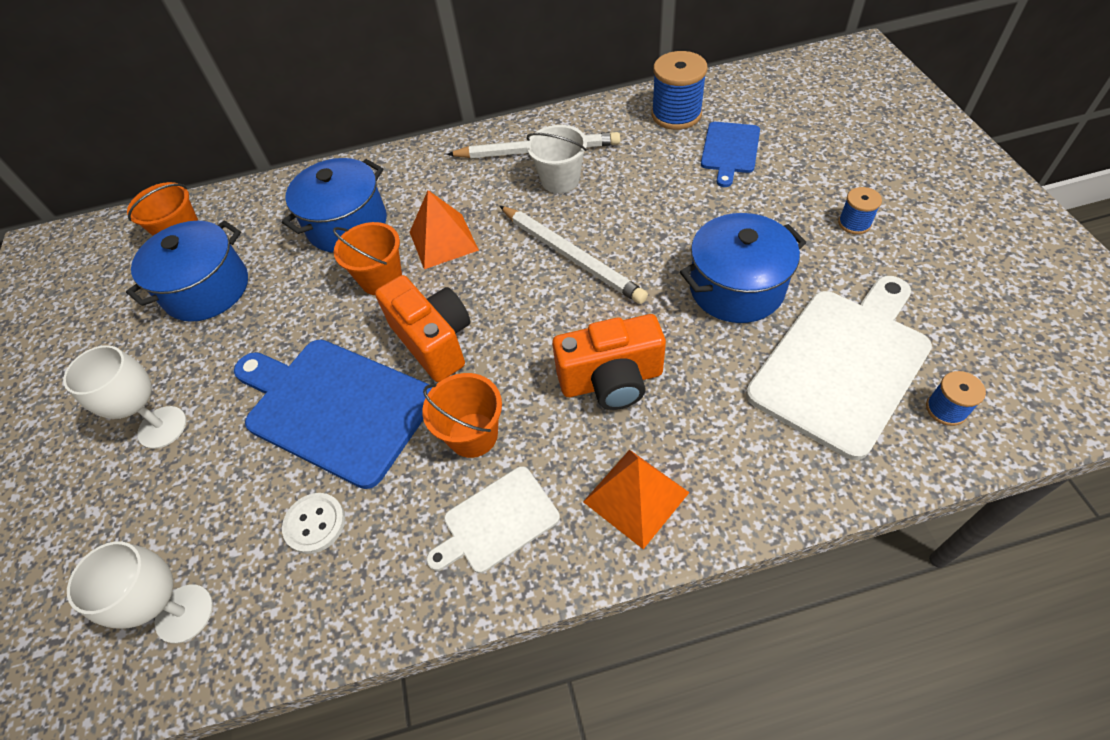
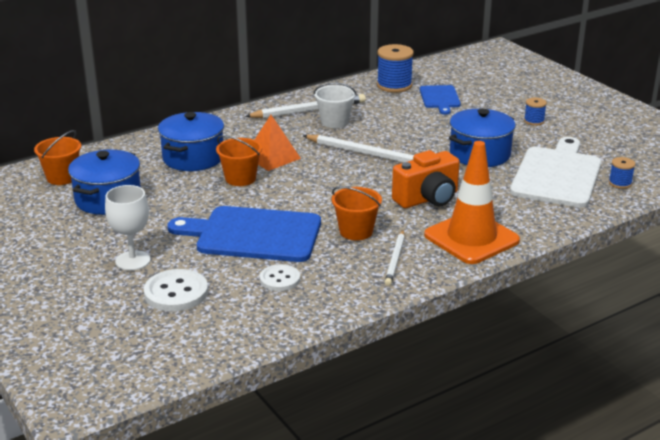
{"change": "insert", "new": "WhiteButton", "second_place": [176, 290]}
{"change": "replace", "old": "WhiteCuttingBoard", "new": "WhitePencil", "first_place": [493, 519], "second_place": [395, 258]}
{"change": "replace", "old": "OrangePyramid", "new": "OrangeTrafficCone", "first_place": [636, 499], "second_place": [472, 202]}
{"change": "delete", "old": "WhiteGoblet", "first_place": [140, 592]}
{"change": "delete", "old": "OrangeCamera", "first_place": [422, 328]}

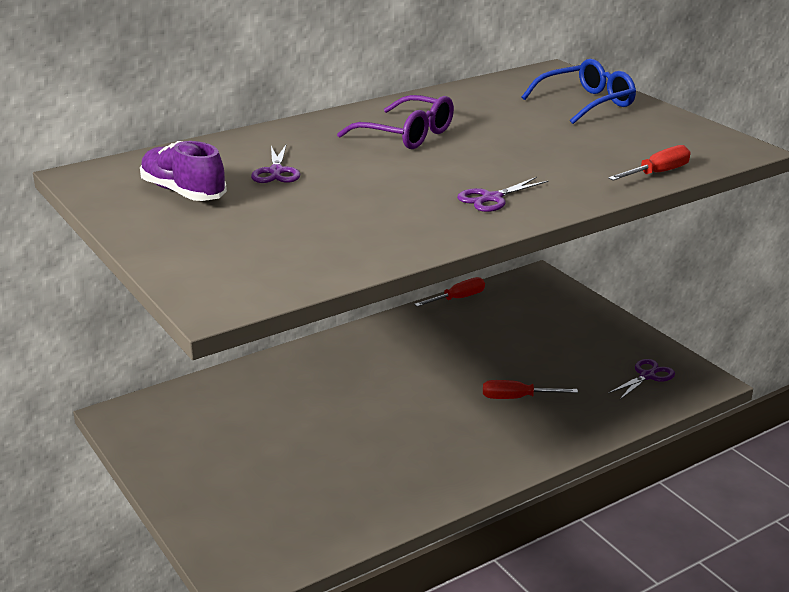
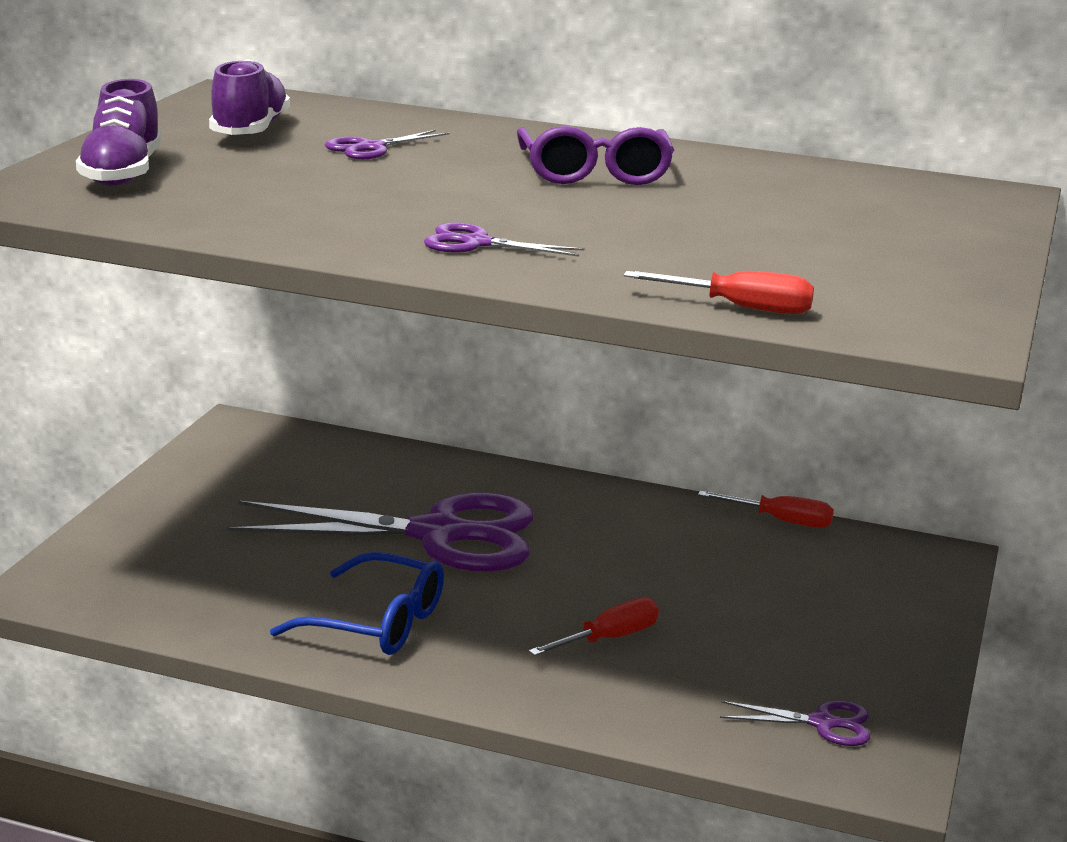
{"change": "insert", "new": "PurpleShoe", "second_place": [118, 132]}
{"change": "insert", "new": "PurpleScissors", "second_place": [380, 532]}
{"change": "move", "old": "BlueGlasses", "first_place": [579, 91], "second_place": [357, 603]}
{"change": "rotate", "old": "RedScrewdriver", "first_place": [530, 389], "second_place": [594, 627], "degrees": 90}

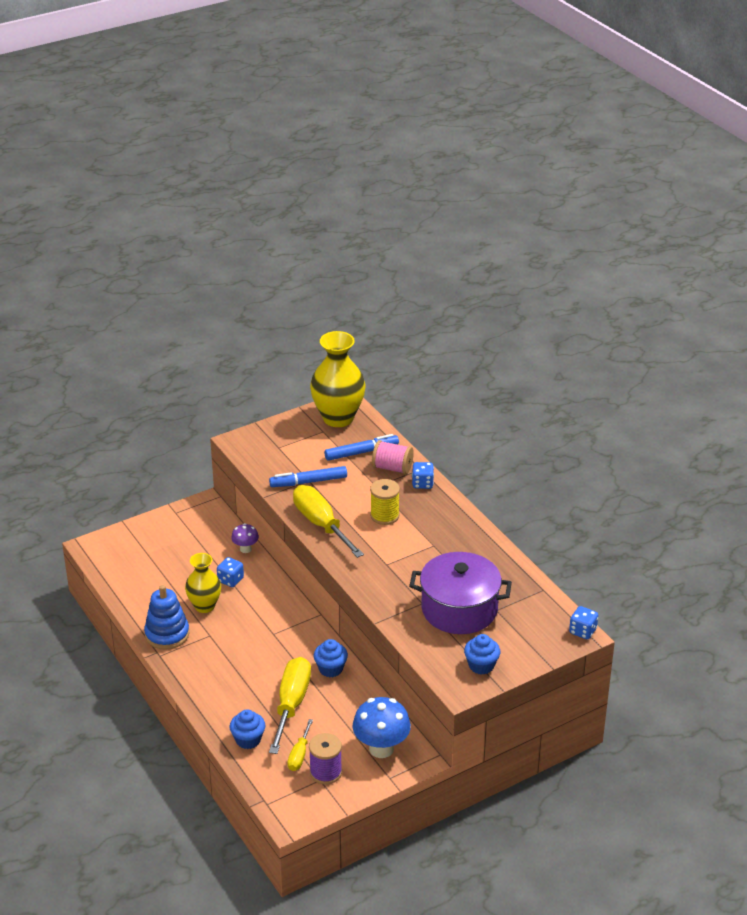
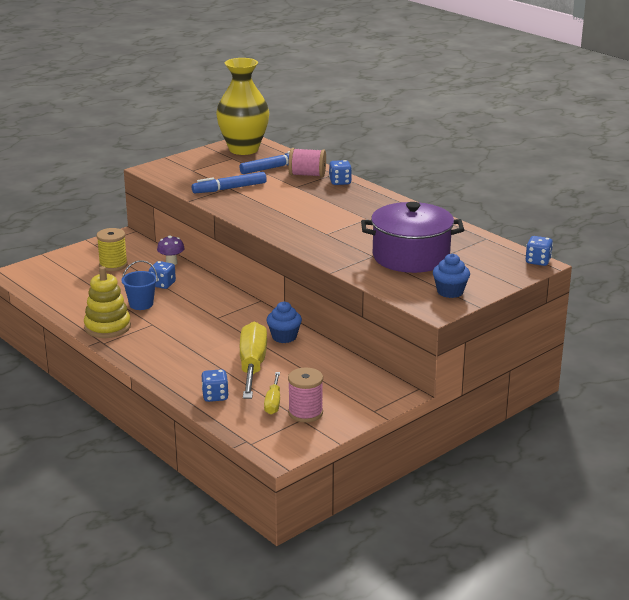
{"change": "recolor", "old": "BlueStackingToy", "new": "YellowStackingToy", "first_place": [166, 617], "second_place": [107, 302]}
{"change": "move", "old": "YellowSpool", "first_place": [385, 502], "second_place": [112, 249]}
{"change": "replace", "old": "YellowVase", "new": "BlueBucket", "first_place": [203, 583], "second_place": [139, 285]}
{"change": "replace", "old": "BlueCupcake", "new": "BlueDice", "first_place": [247, 729], "second_place": [215, 385]}
{"change": "recolor", "old": "PurpleSpool", "new": "PinkSpool", "first_place": [325, 758], "second_place": [305, 394]}
{"change": "delete", "old": "YellowScrewdriver", "first_place": [328, 521]}
{"change": "delete", "old": "BlueMushroom", "first_place": [382, 727]}

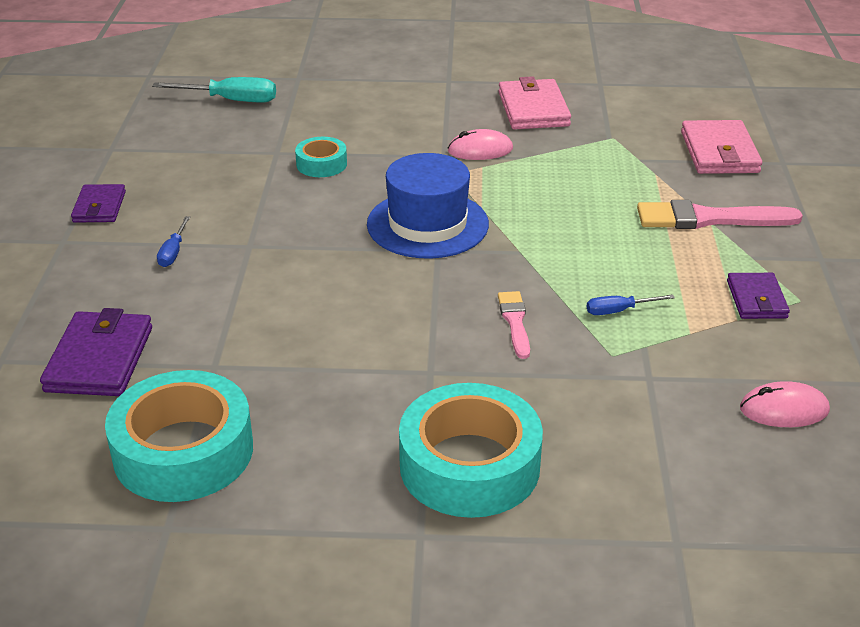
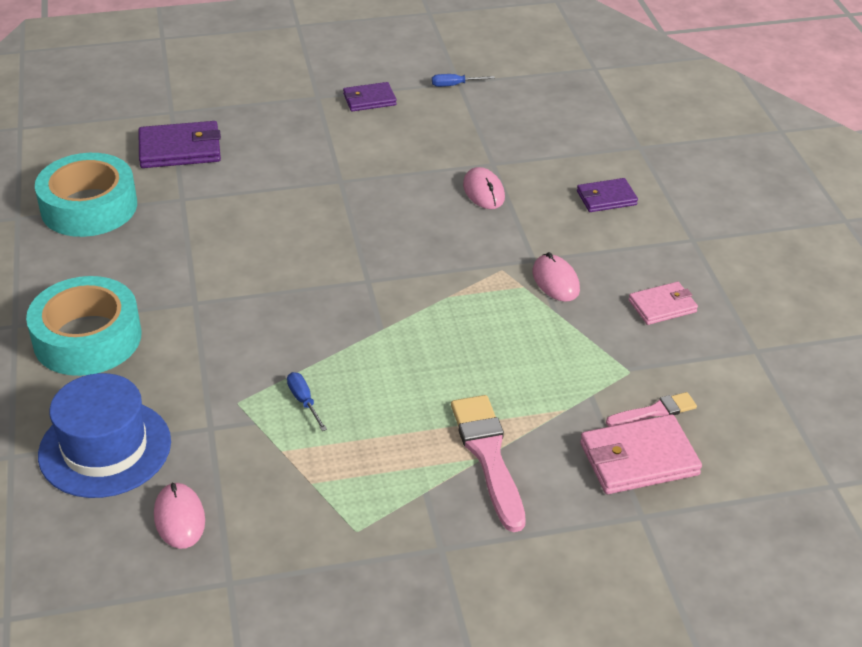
{"change": "move", "old": "BlueHat", "first_place": [428, 205], "second_place": [104, 435]}
{"change": "move", "old": "BlueScrewdriver", "first_place": [173, 241], "second_place": [463, 80]}
{"change": "replace", "old": "TurquoiseTape", "new": "PinkMouse", "first_place": [321, 157], "second_place": [484, 188]}
{"change": "move", "old": "PurpleWallet", "first_place": [758, 296], "second_place": [607, 195]}
{"change": "move", "old": "PinkBrush", "first_place": [514, 325], "second_place": [651, 409]}
{"change": "resize", "old": "PinkWallet", "first_place": [535, 102], "second_place": [663, 303], "factor": 0.63}
{"change": "delete", "old": "TurquoiseScrewdriver", "first_place": [214, 89]}

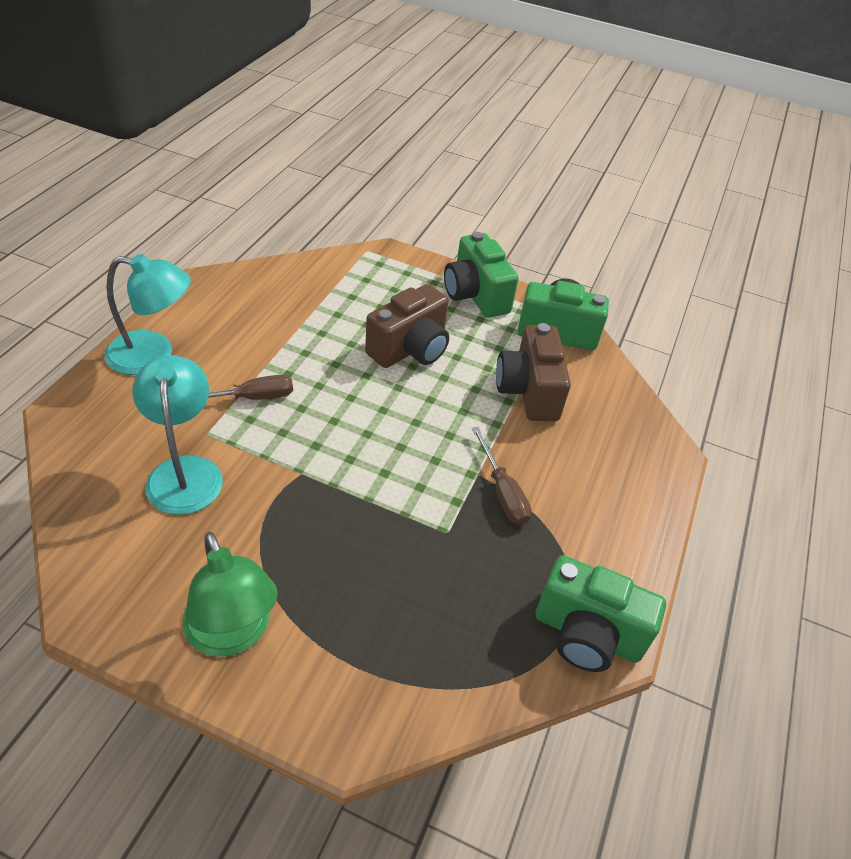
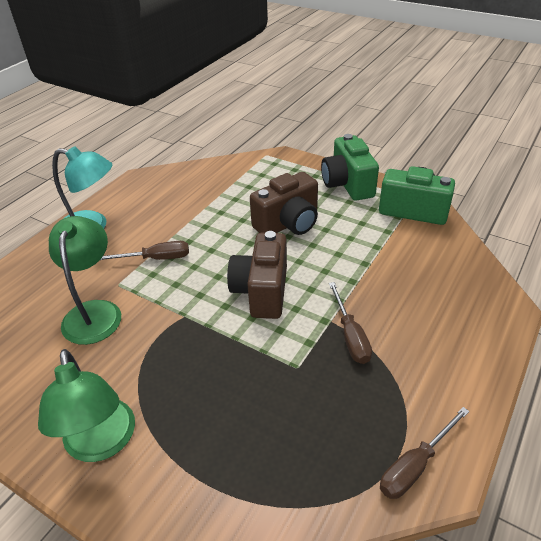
{"change": "recolor", "old": "TurquoiseLamp", "new": "GreenLamp", "first_place": [177, 434], "second_place": [85, 280]}
{"change": "move", "old": "BrownCamera", "first_place": [533, 372], "second_place": [257, 275]}
{"change": "replace", "old": "GreenCamera", "new": "BrownScrewdriver", "first_place": [601, 613], "second_place": [424, 453]}

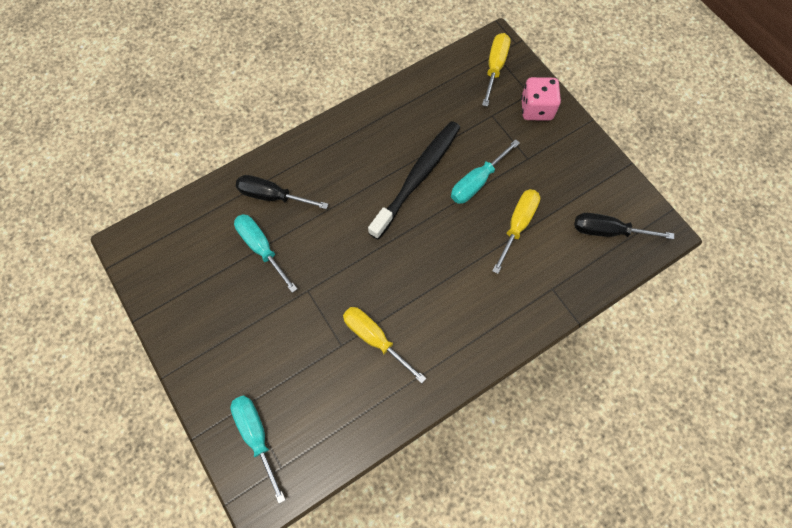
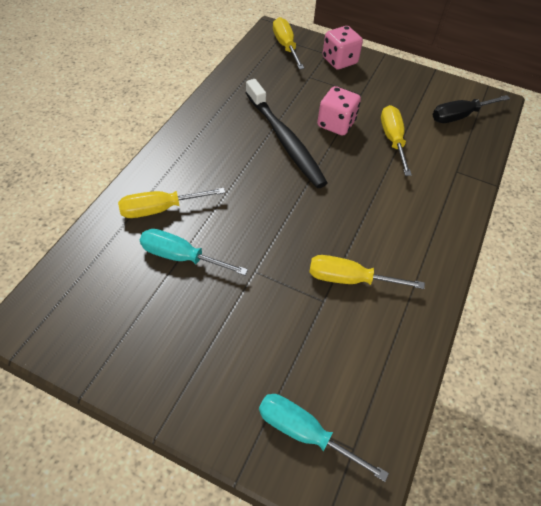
{"change": "recolor", "old": "BlackScrewdriver", "new": "YellowScrewdriver", "first_place": [282, 192], "second_place": [171, 203]}
{"change": "rotate", "old": "BlackToothbrush", "first_place": [414, 180], "second_place": [287, 133], "degrees": 150}
{"change": "replace", "old": "TurquoiseScrewdriver", "new": "PinkDice", "first_place": [485, 171], "second_place": [339, 110]}

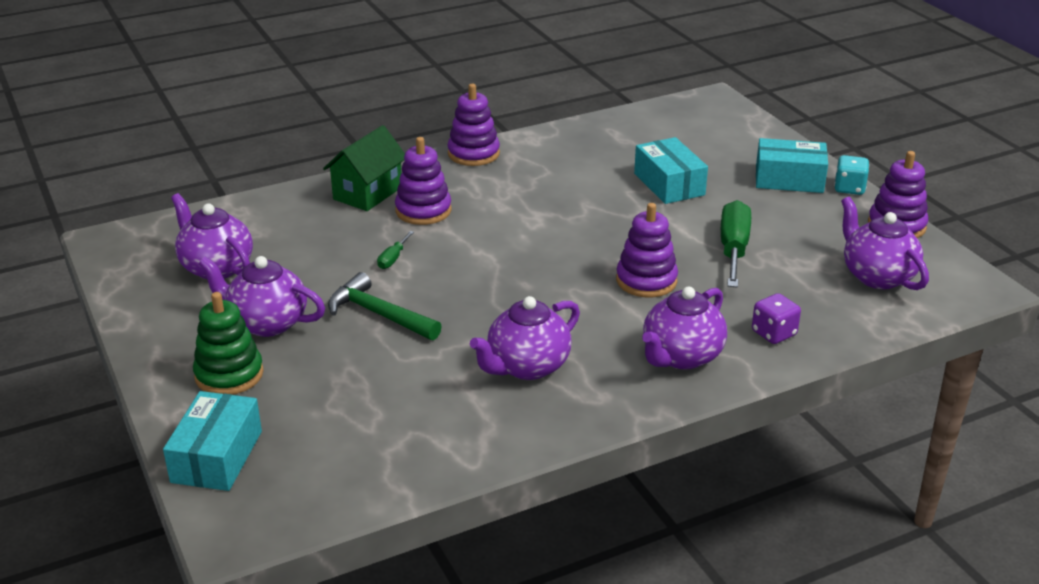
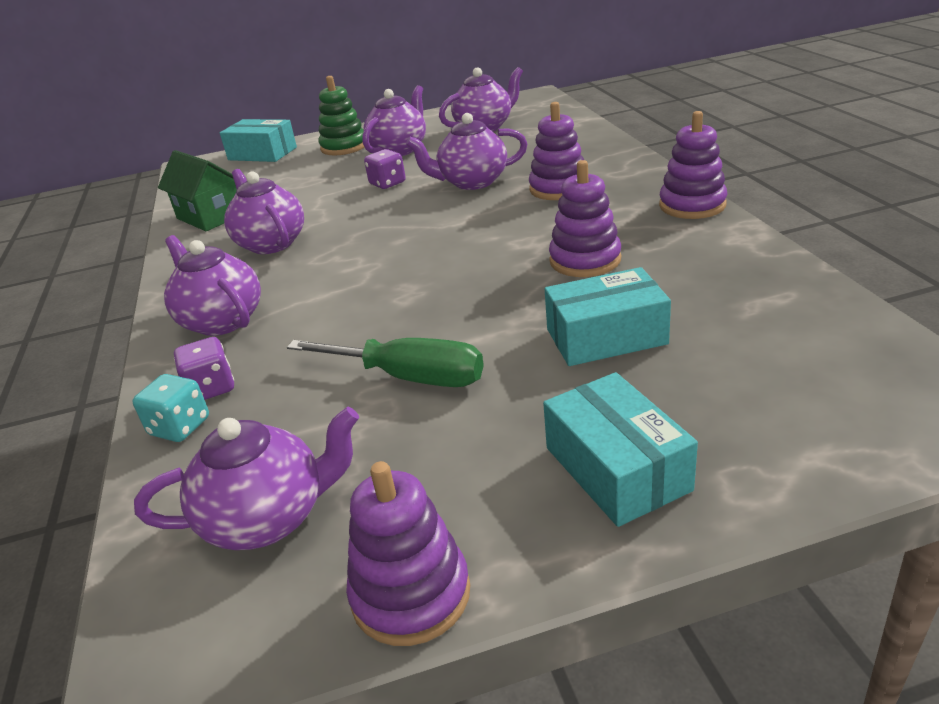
{"change": "move", "old": "TurquoiseDice", "first_place": [851, 175], "second_place": [170, 408]}
{"change": "move", "old": "GreenHouse", "first_place": [364, 168], "second_place": [197, 190]}
{"change": "replace", "old": "GreenHammer", "new": "PurpleDice", "first_place": [385, 306], "second_place": [384, 169]}
{"change": "replace", "old": "GreenScrewdriver", "new": "PurpleTeapot", "first_place": [395, 250], "second_place": [466, 151]}
{"change": "rotate", "old": "TurquoiseBox", "first_place": [792, 165], "second_place": [620, 449], "degrees": -45}
{"change": "move", "old": "PurpleStackingToy", "first_place": [647, 250], "second_place": [585, 218]}

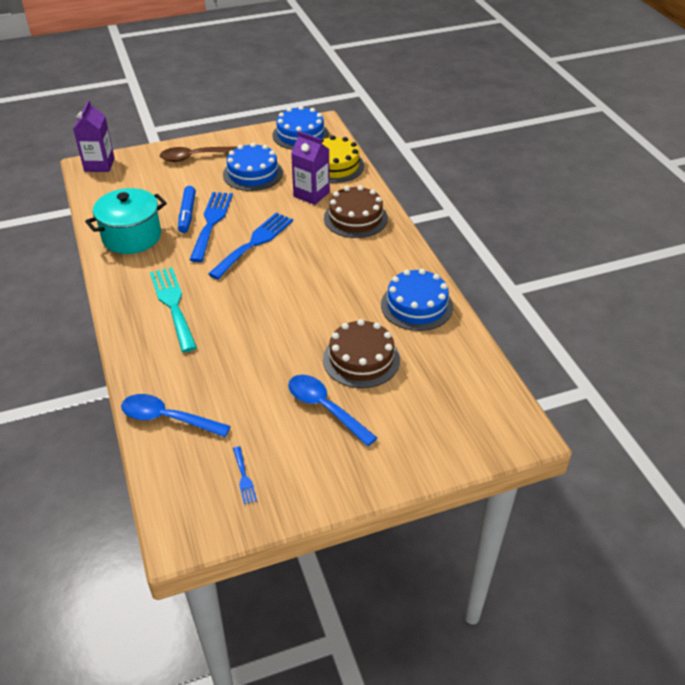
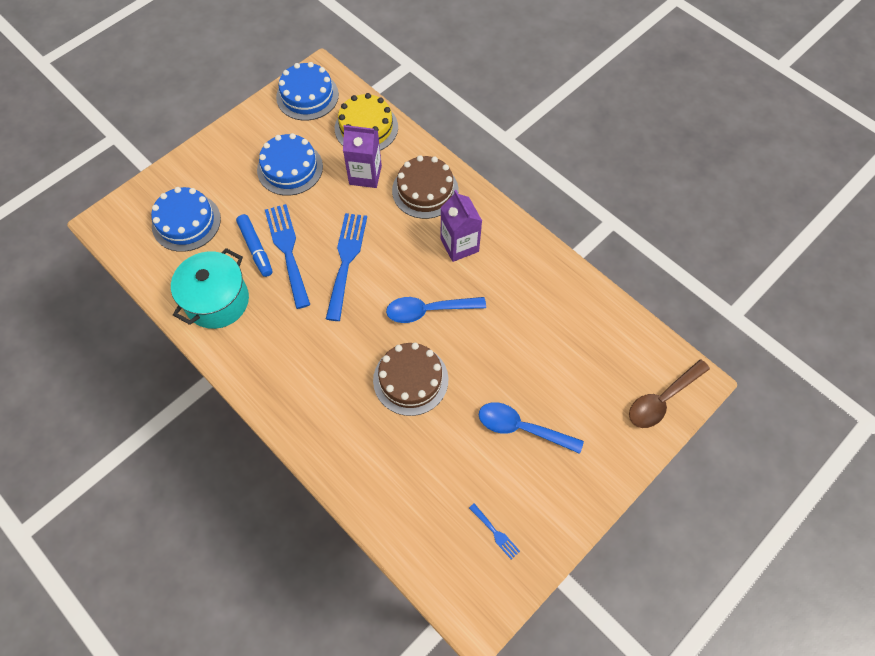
{"change": "move", "old": "BlueCake", "first_place": [417, 300], "second_place": [186, 219]}
{"change": "move", "old": "BrownCake", "first_place": [361, 353], "second_place": [410, 379]}
{"change": "move", "old": "BlueSpoon", "first_place": [176, 415], "second_place": [436, 310]}
{"change": "move", "old": "PurpleCarton", "first_place": [94, 136], "second_place": [461, 226]}
{"change": "move", "old": "BrownSpoon", "first_place": [199, 154], "second_place": [669, 393]}
{"change": "delete", "old": "TurquoiseFork", "first_place": [173, 309]}

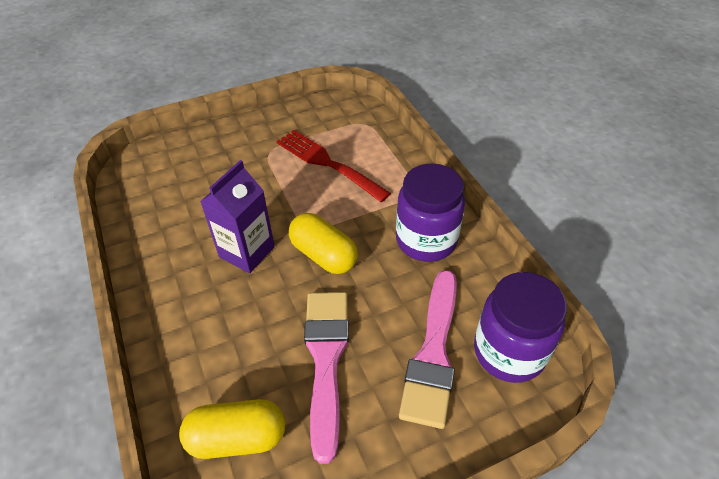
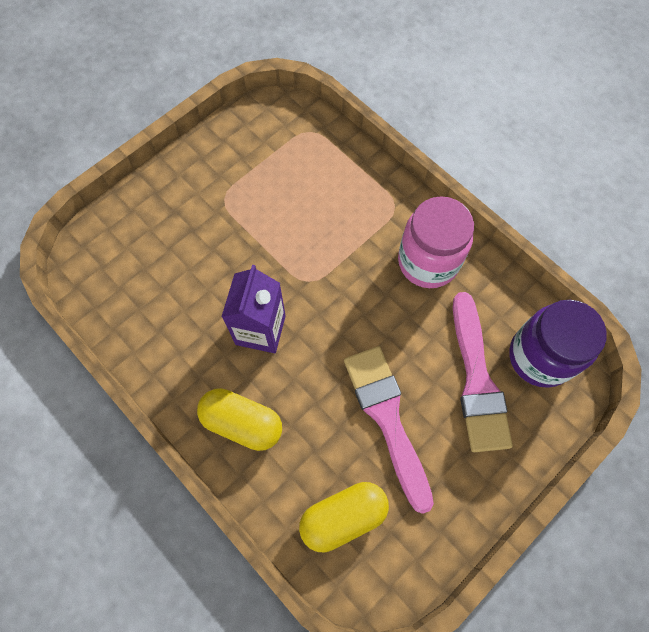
{"change": "move", "old": "YellowCapsule", "first_place": [323, 243], "second_place": [239, 419]}
{"change": "recolor", "old": "PurpleJar", "new": "PinkJar", "first_place": [430, 212], "second_place": [436, 242]}
{"change": "delete", "old": "RedFork", "first_place": [333, 166]}

